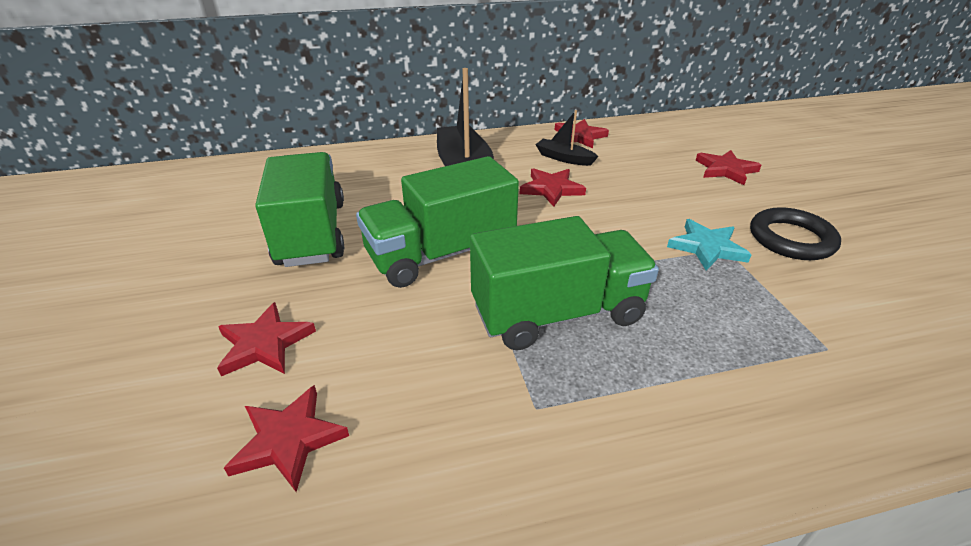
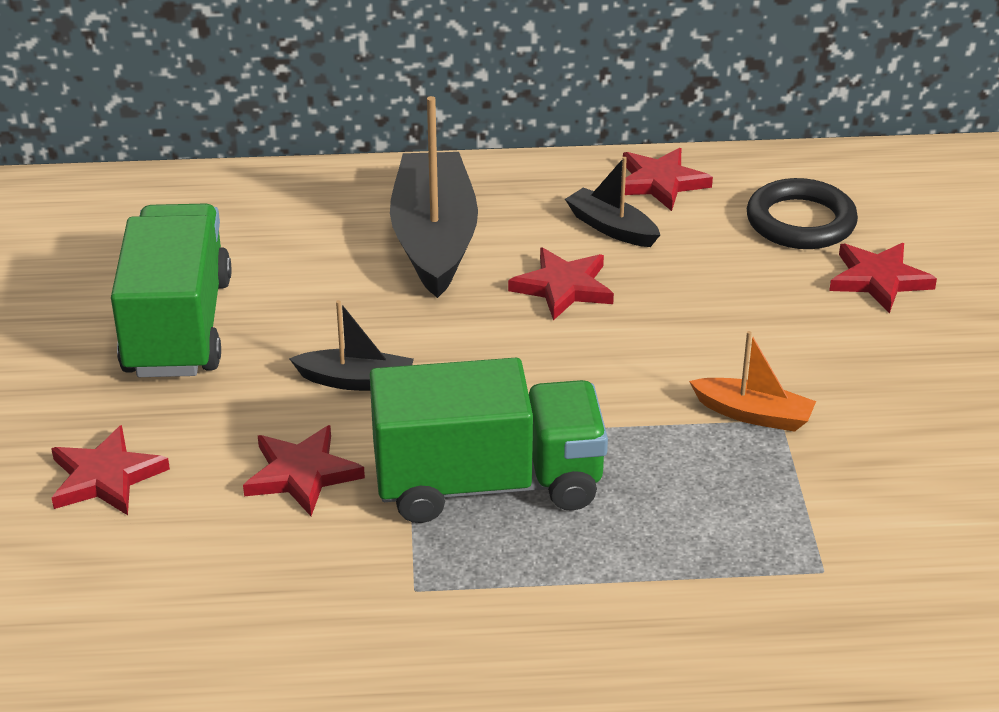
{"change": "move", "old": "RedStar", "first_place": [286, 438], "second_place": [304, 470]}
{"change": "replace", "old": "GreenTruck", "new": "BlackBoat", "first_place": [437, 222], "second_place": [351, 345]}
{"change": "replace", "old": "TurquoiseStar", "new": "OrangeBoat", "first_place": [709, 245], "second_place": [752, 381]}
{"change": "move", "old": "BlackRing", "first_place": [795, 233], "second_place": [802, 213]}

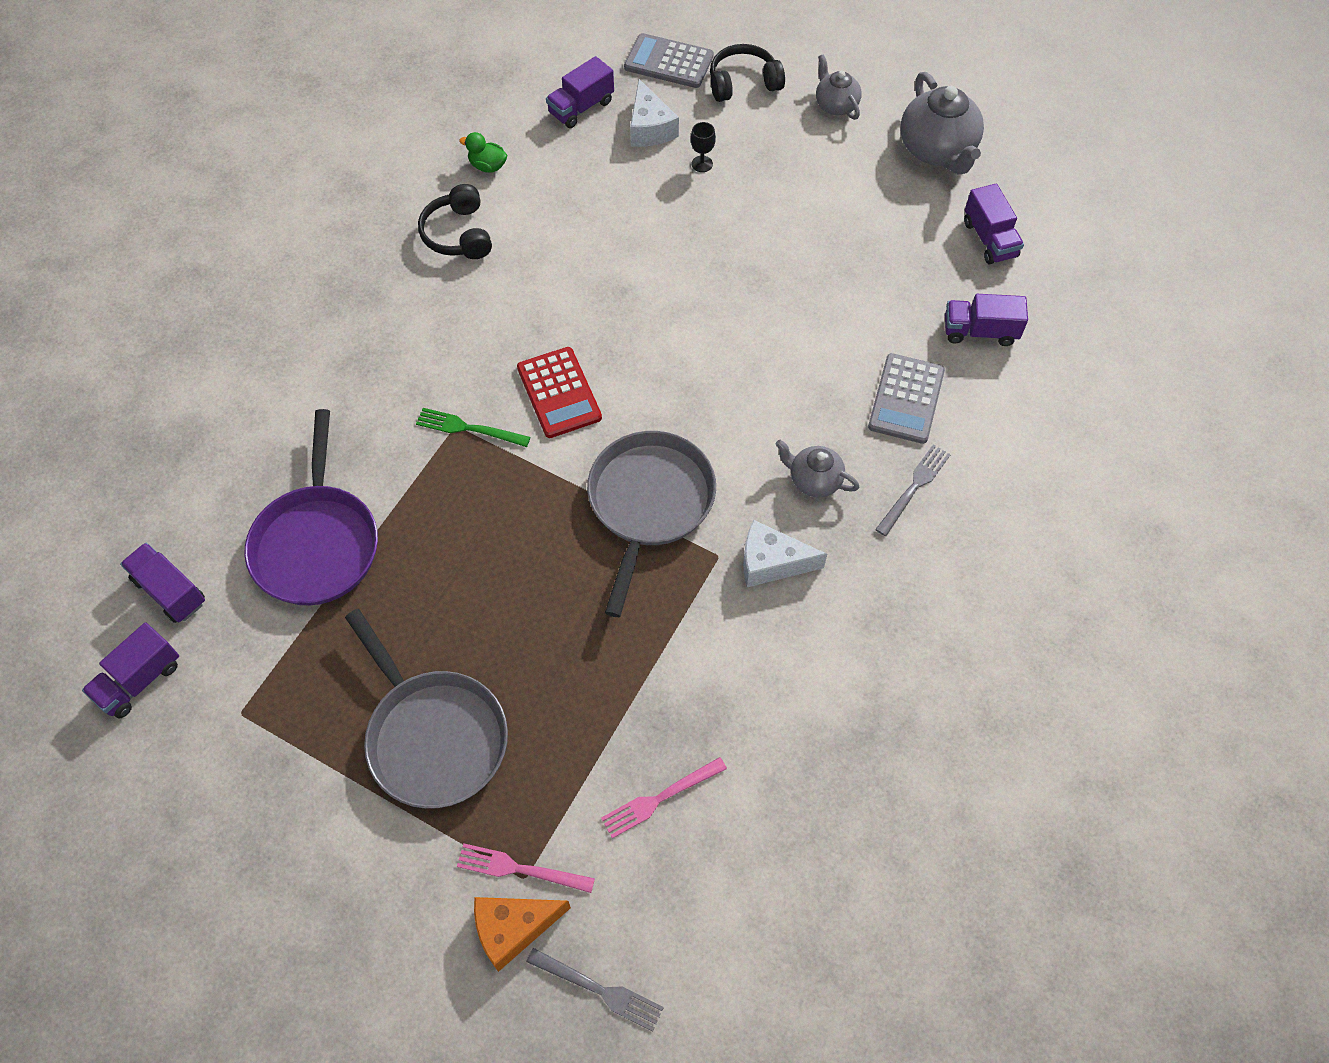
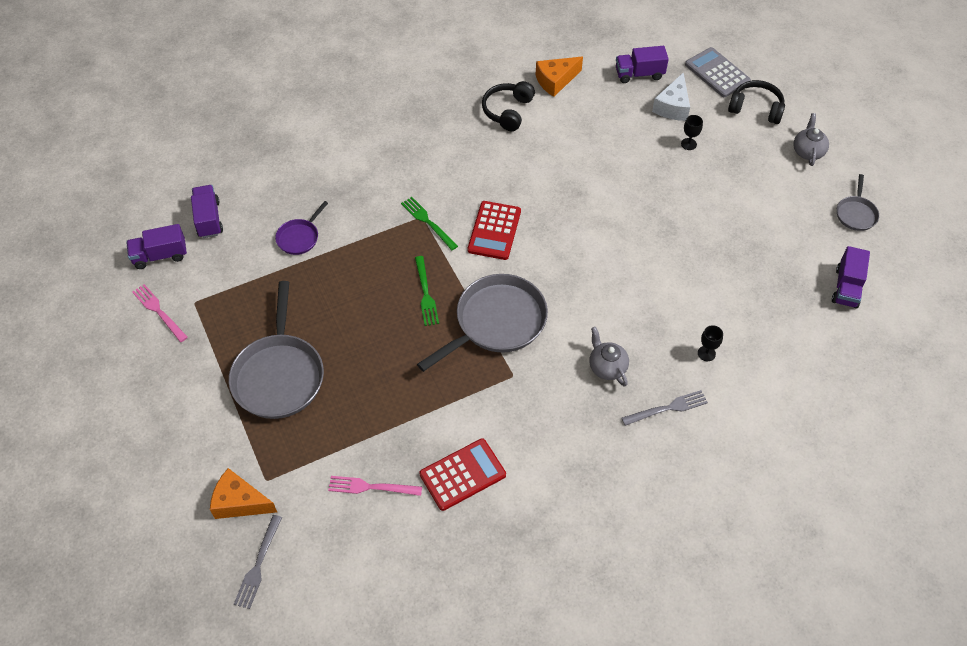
{"change": "move", "old": "PinkFork", "first_place": [526, 868], "second_place": [160, 313]}
{"change": "rotate", "old": "GreyFork", "first_place": [595, 989], "second_place": [258, 562], "degrees": 45}
{"change": "resize", "old": "PurplePan", "first_place": [311, 507], "second_place": [301, 228], "factor": 0.49}
{"change": "insert", "new": "GreenFork", "second_place": [427, 291]}
{"change": "insert", "new": "RedCalculator", "second_place": [462, 474]}
{"change": "replace", "old": "GreenDuck", "new": "OrangeCheese", "first_place": [483, 152], "second_place": [559, 77]}
{"change": "replace", "old": "GreyCalculator", "new": "BlackGoblet", "first_place": [906, 398], "second_place": [710, 343]}
{"change": "replace", "old": "GreyTeapot", "new": "GreyPan", "first_place": [942, 123], "second_place": [858, 202]}
{"change": "delete", "old": "WhiteCheese", "first_place": [785, 553]}
{"change": "delete", "old": "PurpleTruck", "first_place": [986, 320]}

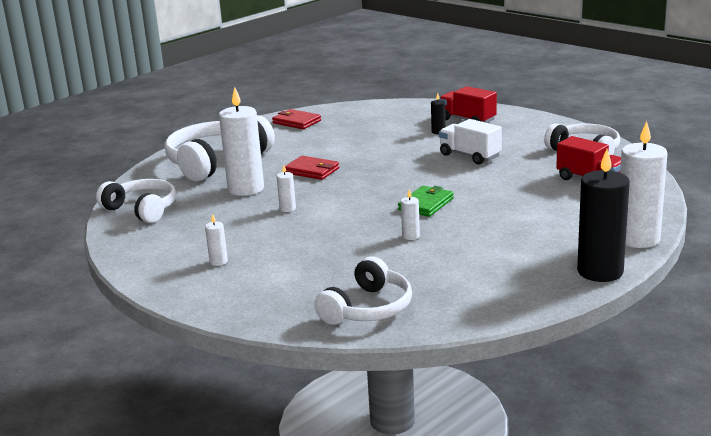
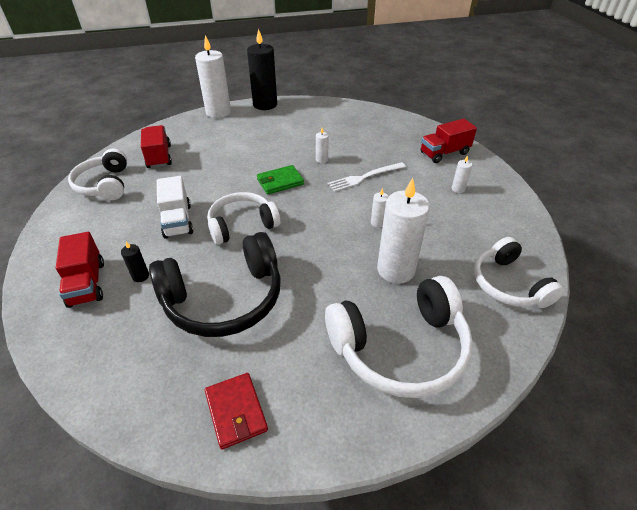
{"change": "insert", "new": "BlackHeadphones", "second_place": [215, 284]}
{"change": "move", "old": "WhiteHeadphones", "first_place": [363, 290], "second_place": [243, 218]}
{"change": "insert", "new": "WhiteFork", "second_place": [367, 177]}
{"change": "insert", "new": "RedTruck", "second_place": [448, 141]}
{"change": "delete", "old": "RedWallet", "first_place": [312, 168]}

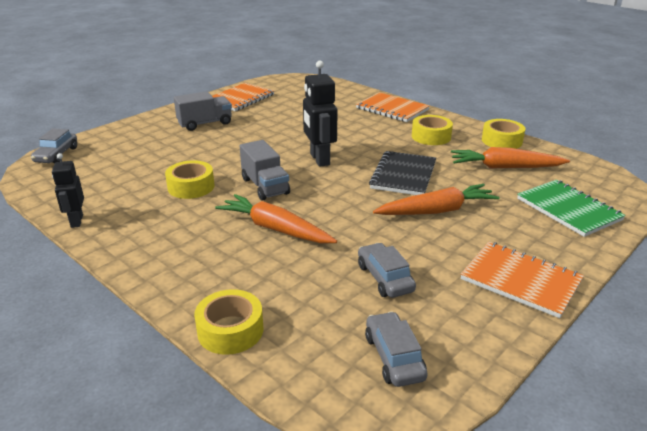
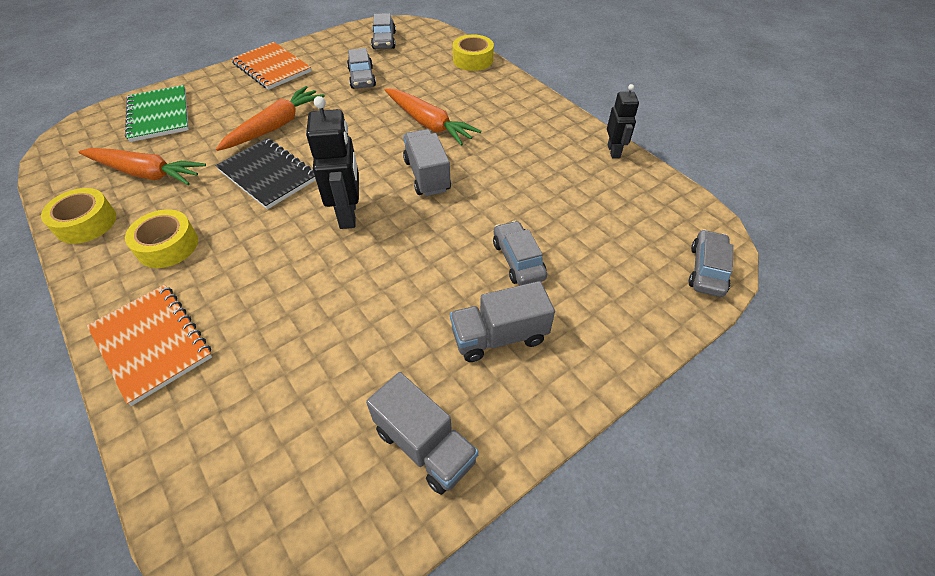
{"change": "rotate", "old": "BlackNotebook", "first_place": [402, 173], "second_place": [265, 173], "degrees": -75}
{"change": "rotate", "old": "OrangeCarrot", "first_place": [436, 199], "second_place": [270, 118], "degrees": 135}
{"change": "replace", "old": "OrangeNotebook", "new": "GreyTruck", "first_place": [243, 97], "second_place": [422, 433]}
{"change": "insert", "new": "GreyCar", "second_place": [520, 252]}
{"change": "delete", "old": "YellowTape", "first_place": [190, 179]}

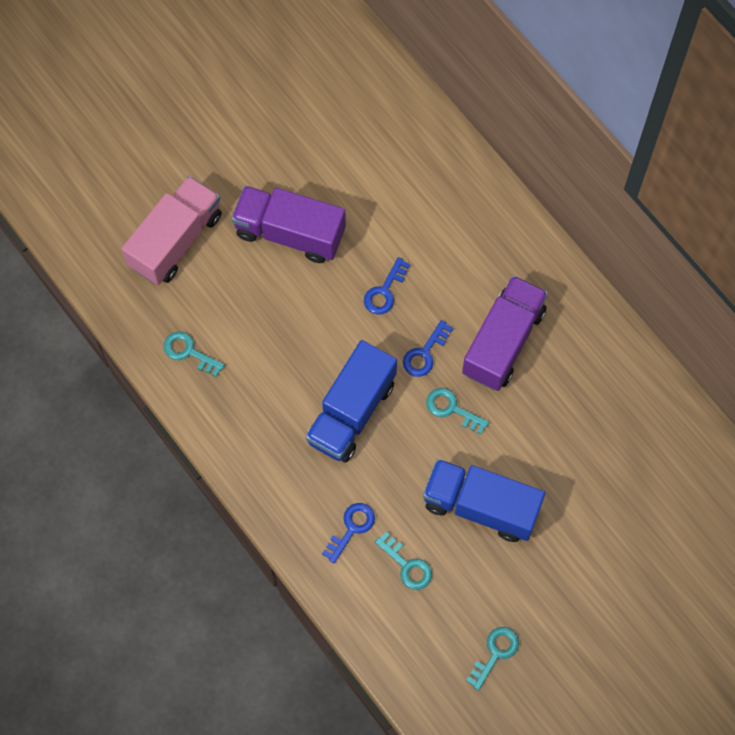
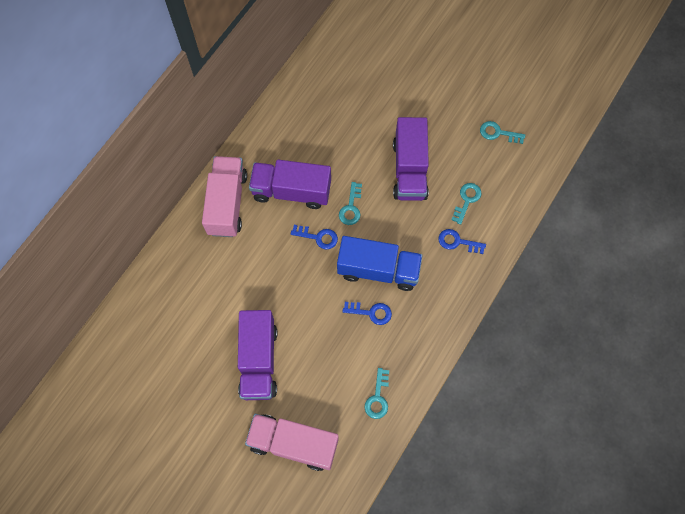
{"change": "insert", "new": "PinkTruck", "second_place": [224, 196]}
{"change": "move", "old": "BlueKey", "first_place": [387, 286], "second_place": [367, 313]}
{"change": "recolor", "old": "BlueTruck", "new": "PurpleTruck", "first_place": [484, 500], "second_place": [411, 159]}

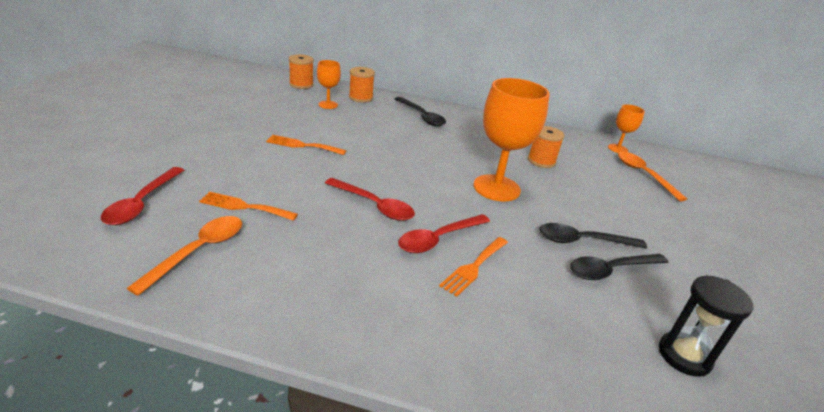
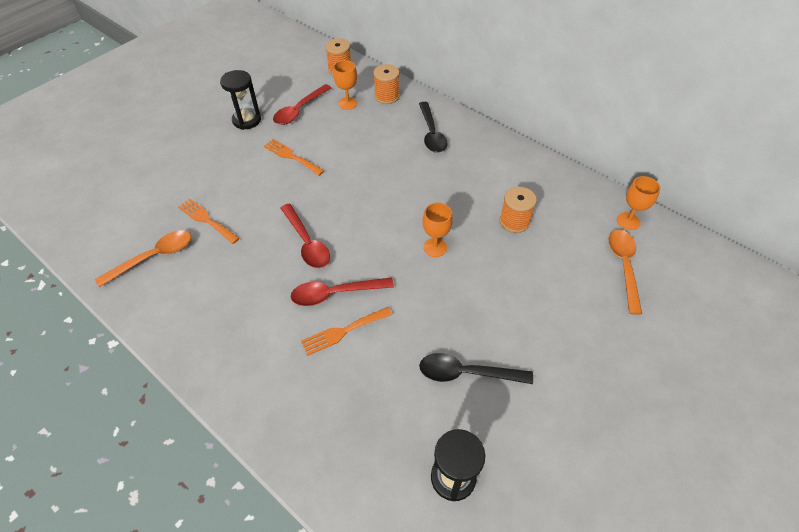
{"change": "insert", "new": "BlackHourglass", "second_place": [240, 100]}
{"change": "move", "old": "RedSpoon", "first_place": [142, 196], "second_place": [302, 104]}
{"change": "resize", "old": "OrangeGoblet", "first_place": [511, 140], "second_place": [437, 230], "factor": 0.5}
{"change": "delete", "old": "BlackSpoon", "first_place": [593, 236]}

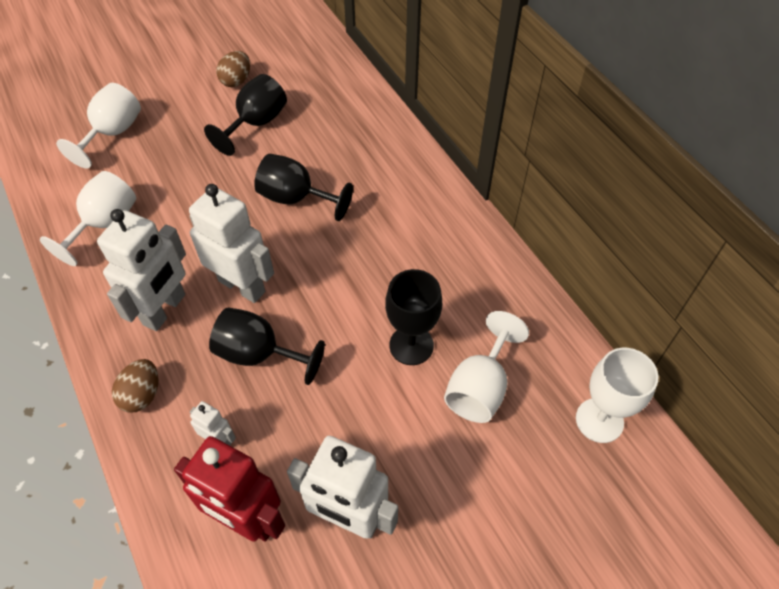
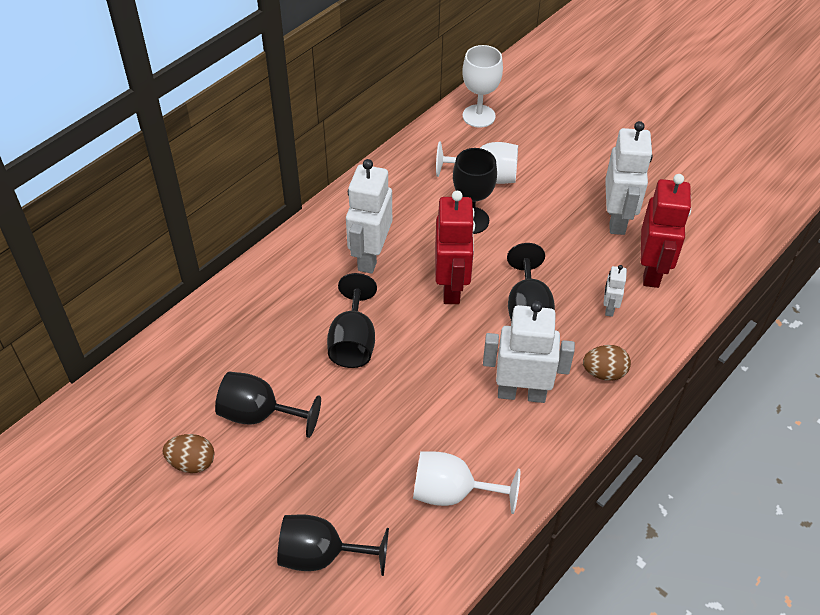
{"change": "recolor", "old": "WhiteGoblet", "new": "BlackGoblet", "first_place": [98, 126], "second_place": [333, 545]}
{"change": "move", "old": "WhiteRobot", "first_place": [231, 243], "second_place": [369, 216]}
{"change": "insert", "new": "RedRobot", "second_place": [455, 247]}

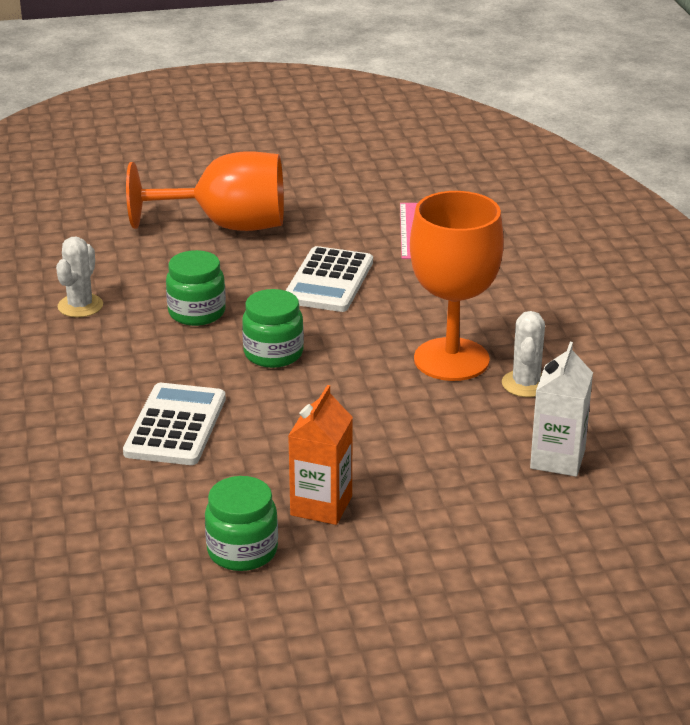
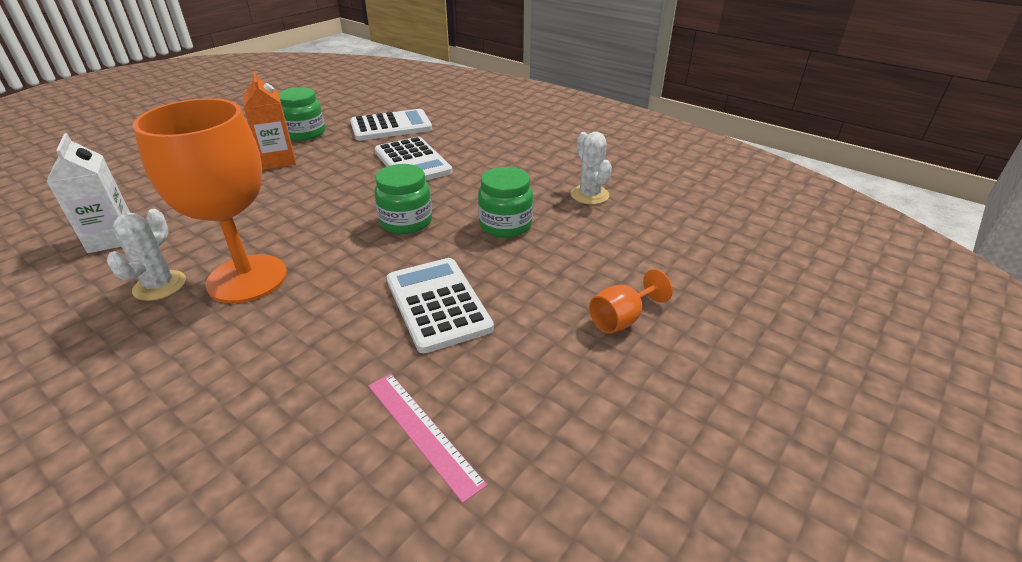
{"change": "rotate", "old": "WhiteCactus", "first_place": [523, 354], "second_place": [146, 255], "degrees": 45}
{"change": "insert", "new": "WhiteCalculator", "second_place": [391, 125]}
{"change": "resize", "old": "OrangeGoblet", "first_place": [205, 191], "second_place": [631, 301], "factor": 0.44}

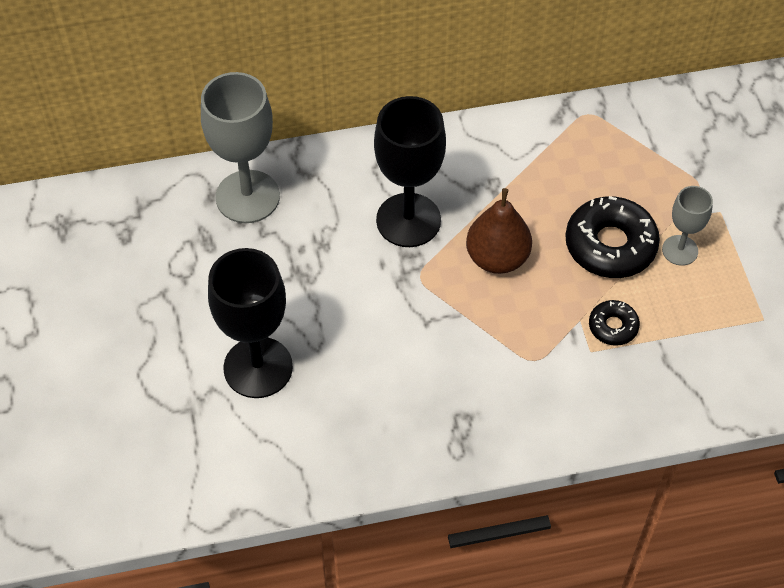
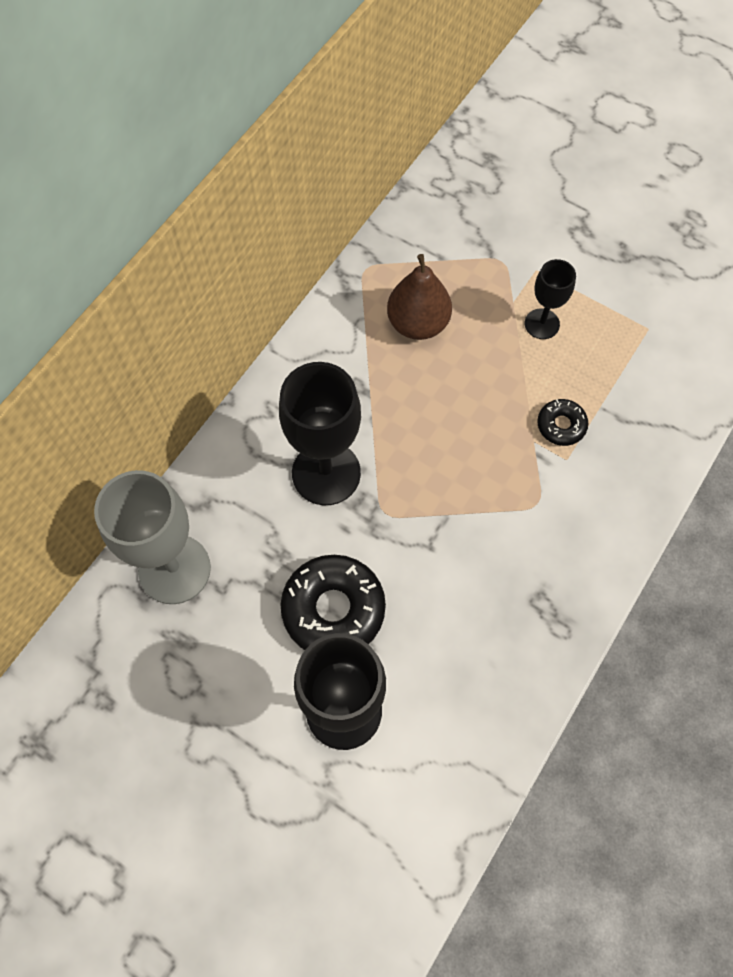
{"change": "move", "old": "BlackDonut", "first_place": [612, 237], "second_place": [333, 602]}
{"change": "move", "old": "BrownPear", "first_place": [499, 231], "second_place": [419, 297]}
{"change": "recolor", "old": "GreyGoblet", "new": "BlackGoblet", "first_place": [687, 226], "second_place": [550, 299]}

